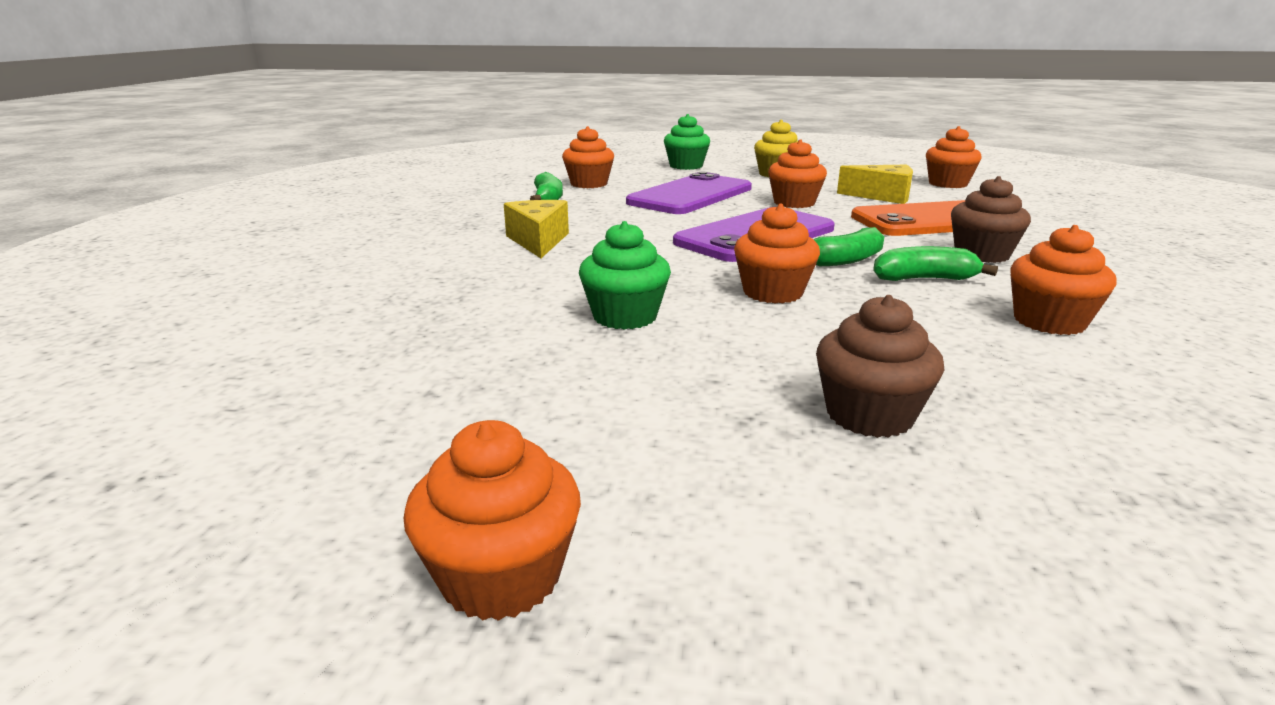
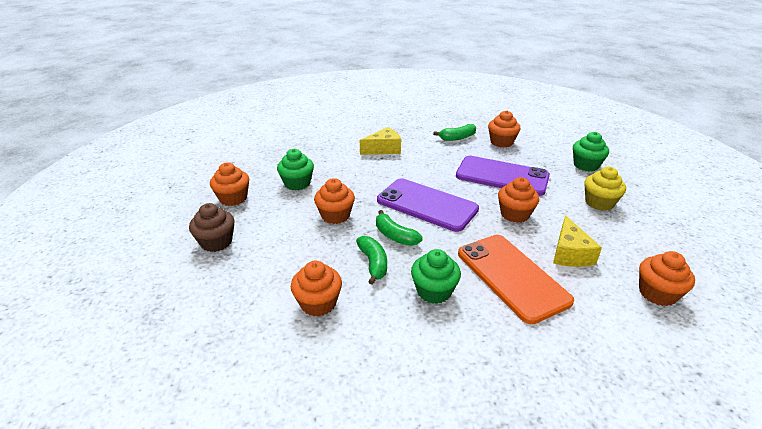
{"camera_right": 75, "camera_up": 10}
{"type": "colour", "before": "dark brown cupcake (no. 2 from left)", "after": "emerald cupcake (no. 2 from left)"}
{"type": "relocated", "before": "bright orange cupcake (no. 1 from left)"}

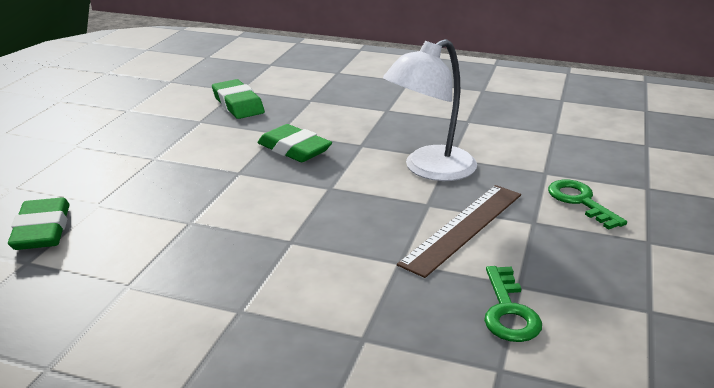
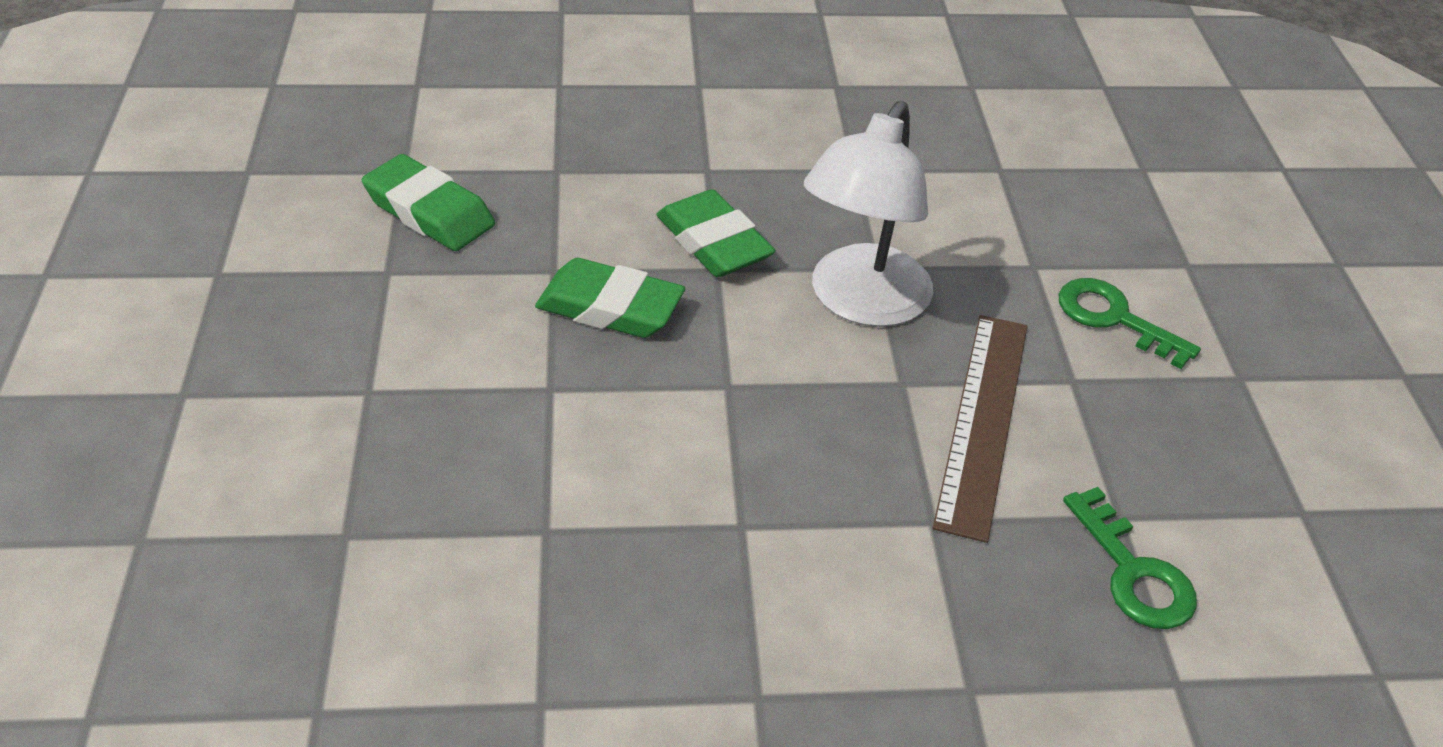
{"camera_right": -25, "camera_up": 15}
{"type": "relocated", "before": "emerald pencil eraser (no. 1 from left in the first image)", "after": "emerald pencil eraser (no. 3 from left)"}

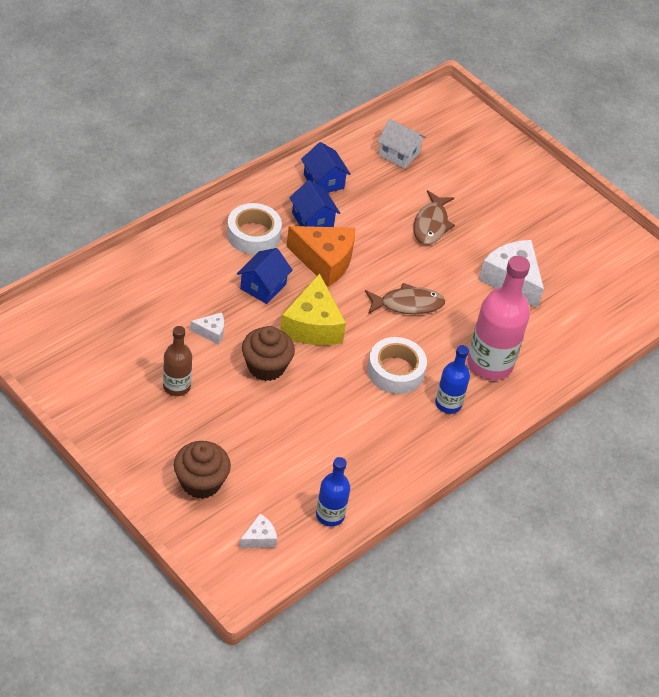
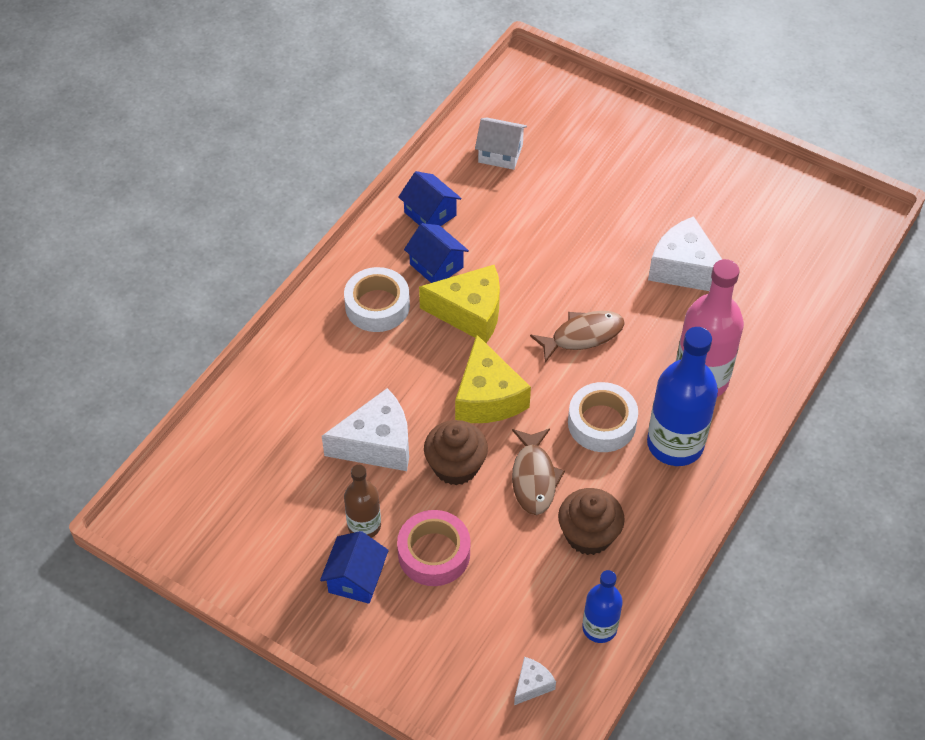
{"camera_right": -10, "camera_up": 5}
{"type": "relocated", "before": "dark brown fish (no. 2 from left in the first image)", "after": "dark brown fish (no. 1 from left)"}
{"type": "colour", "before": "bright orange cheese", "after": "bright yellow cheese (no. 1 from left)"}
{"type": "relocated", "before": "royal blue house (no. 1 from left)"}
{"type": "size", "before": "snow-white cheese (no. 1 from left)", "scale": 2.1}
{"type": "size", "before": "royal blue bottle (no. 2 from left)", "scale": 1.77}
{"type": "relocated", "before": "dark brown cupcake (no. 1 from left in the first image)", "after": "dark brown cupcake (no. 2 from left)"}
{"type": "appeared", "after": "rose-pink sticky tape"}

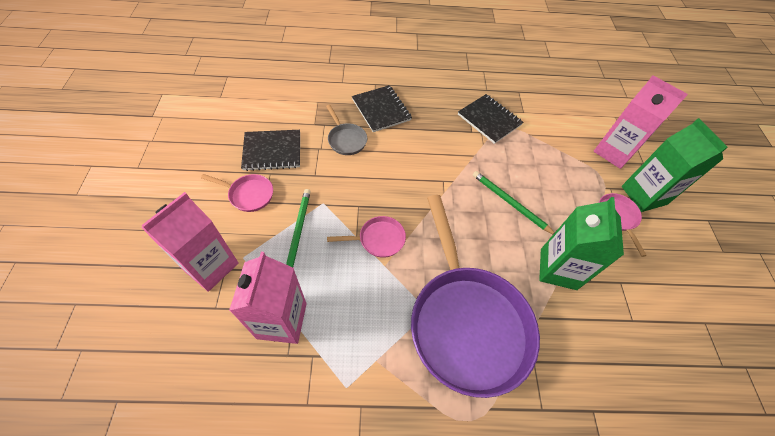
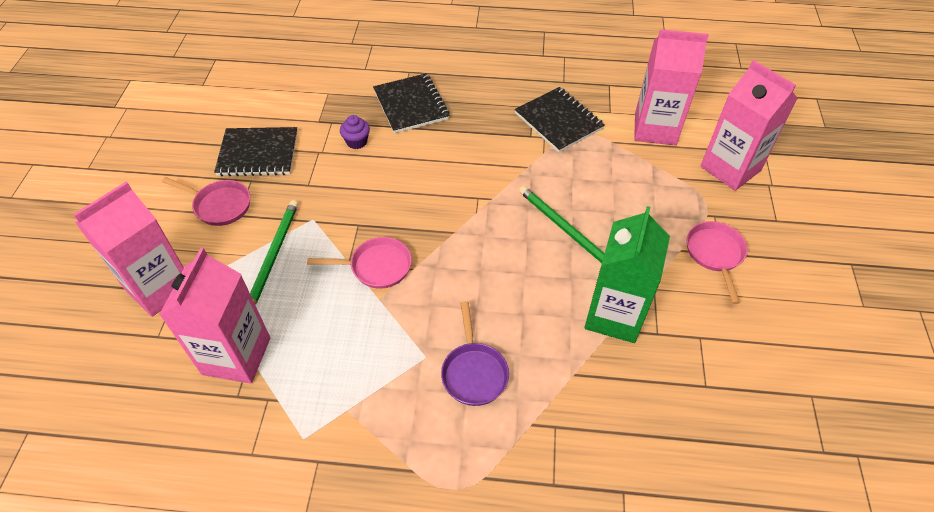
{"camera_right": 10, "camera_up": -5}
{"type": "exchanged", "before": "ash-grey pan", "after": "royal purple cupcake"}
{"type": "missing", "before": "emerald carton (no. 2 from left)"}
{"type": "size", "before": "royal purple pan", "scale": 0.41}
{"type": "appeared", "after": "rose-pink carton (no. 3 from left)"}

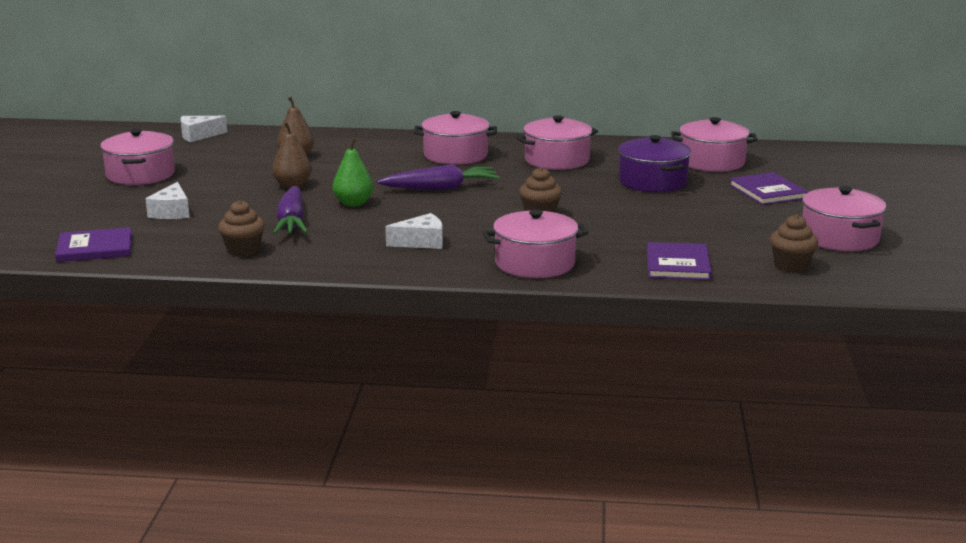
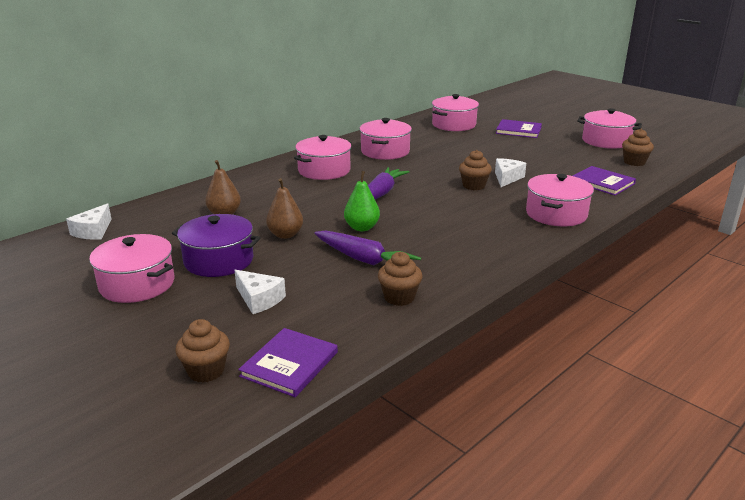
{"camera_right": -50, "camera_up": 5}
{"type": "relocated", "before": "royal purple cooking pot"}
{"type": "relocated", "before": "snow-white cheese (no. 3 from left)"}
{"type": "appeared", "after": "dark brown cupcake (no. 1 from left)"}

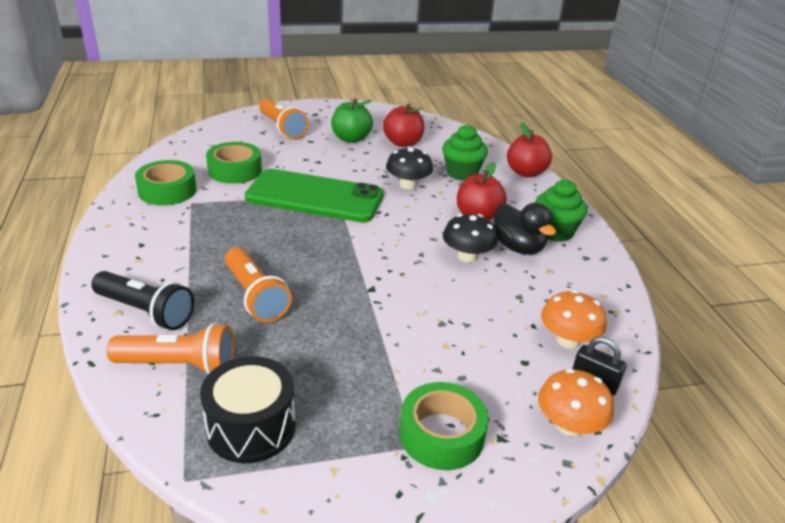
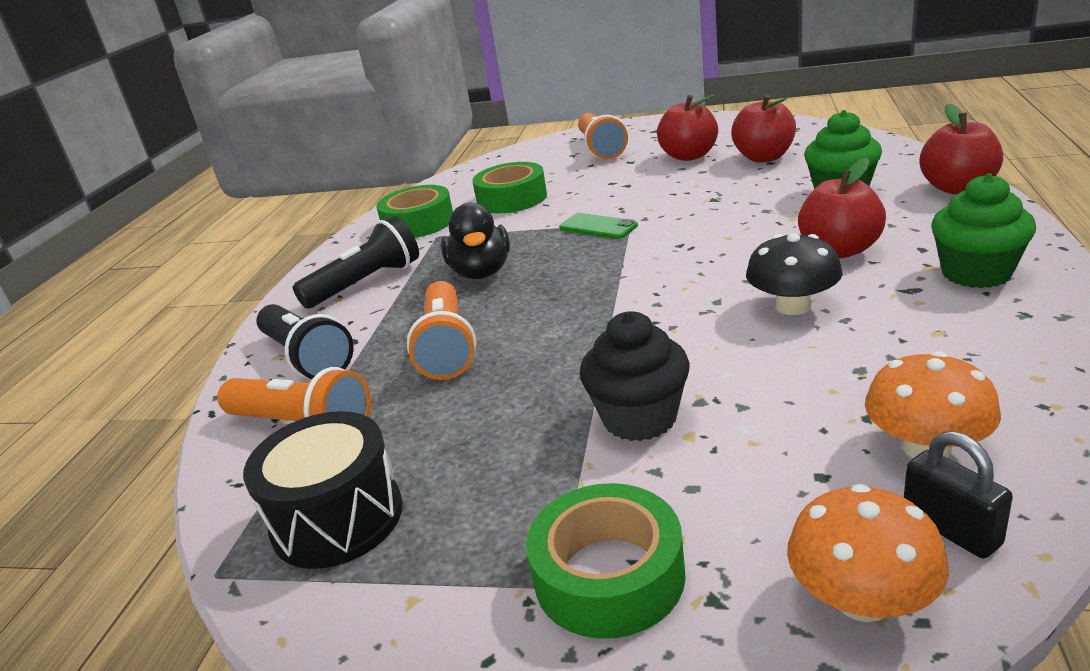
{"camera_right": 30, "camera_up": -5}
{"type": "colour", "before": "emerald apple fruit", "after": "scarlet apple fruit (no. 1 from left)"}
{"type": "missing", "before": "jet-black toadstool (no. 1 from left)"}
{"type": "size", "before": "emerald mobile phone", "scale": 0.41}
{"type": "relocated", "before": "jet-black toy duck"}
{"type": "appeared", "after": "jet-black pocket torch (no. 2 from left)"}
{"type": "appeared", "after": "jet-black cupcake"}

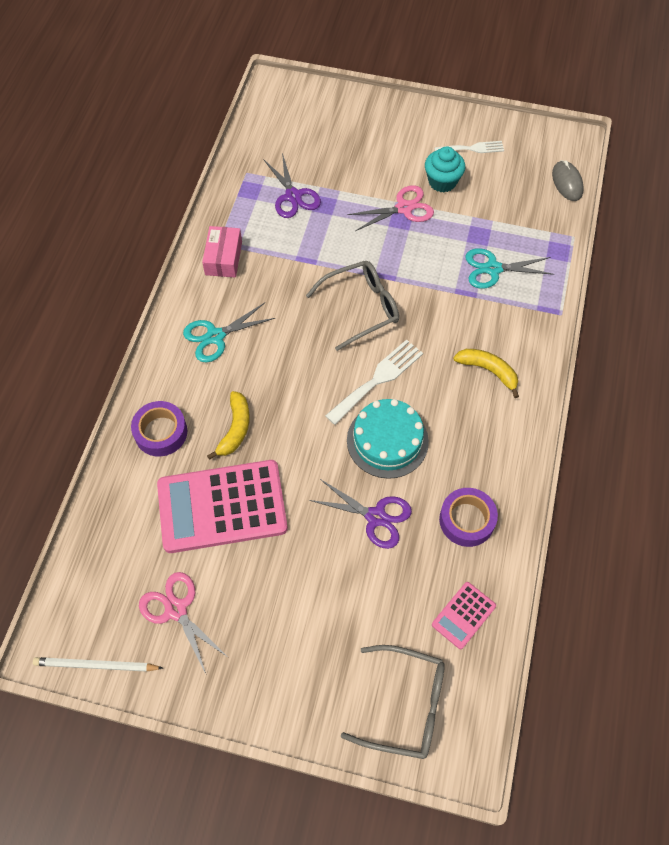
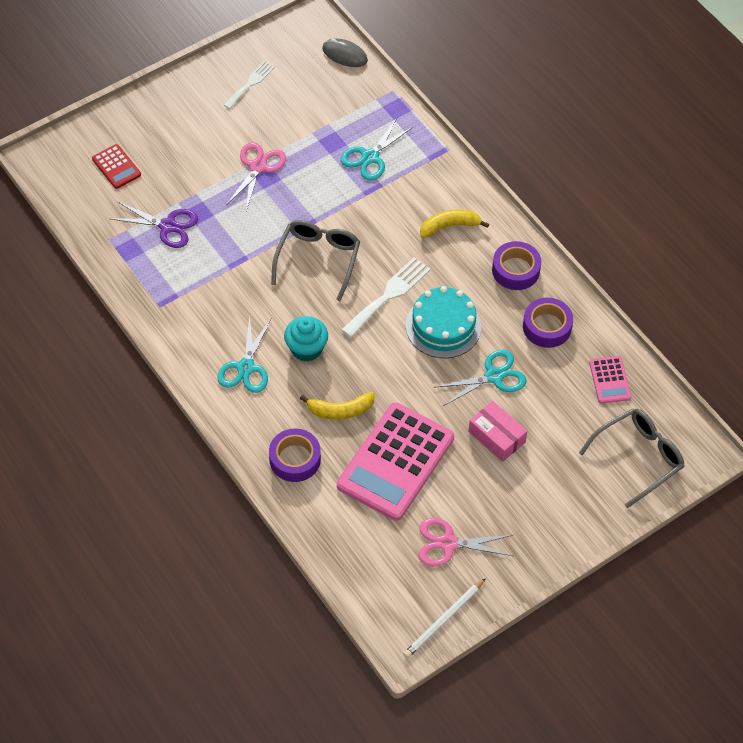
{"camera_right": -50, "camera_up": -5}
{"type": "relocated", "before": "teal cupcake"}
{"type": "relocated", "before": "rose-pink parcel"}
{"type": "spun", "before": "snow-white fork (no. 1 from left in the first image)", "turn": 45}
{"type": "spun", "before": "bright yellow banana fruit (no. 1 from left)", "turn": 120}
{"type": "colour", "before": "royal purple pair of scissors (no. 2 from left)", "after": "teal pair of scissors (no. 3 from left)"}
{"type": "appeared", "after": "scarlet pocket calculator"}
{"type": "appeared", "after": "royal purple sticky tape (no. 2 from left)"}

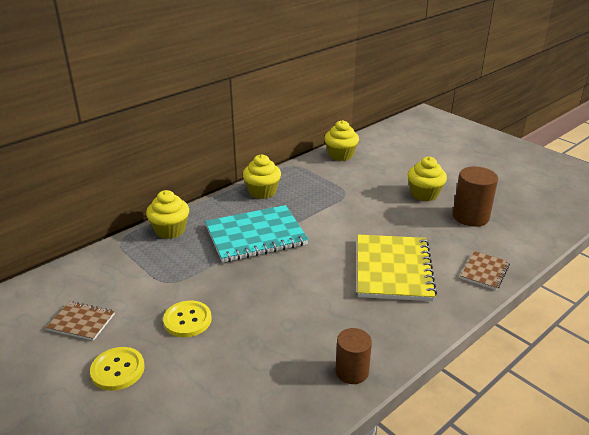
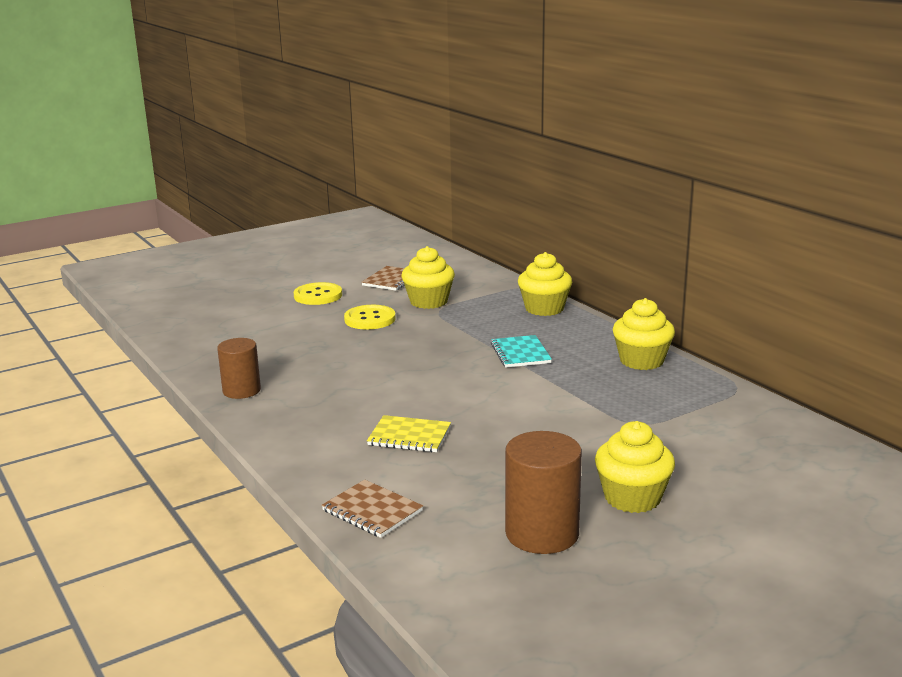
{"camera_right": 100, "camera_up": -10}
{"type": "relocated", "before": "bright yellow cupcake (no. 3 from left in the first image)", "after": "bright yellow cupcake (no. 1 from left)"}
{"type": "size", "before": "teal exercise book", "scale": 0.5}
{"type": "size", "before": "bright yellow exercise book", "scale": 0.5}

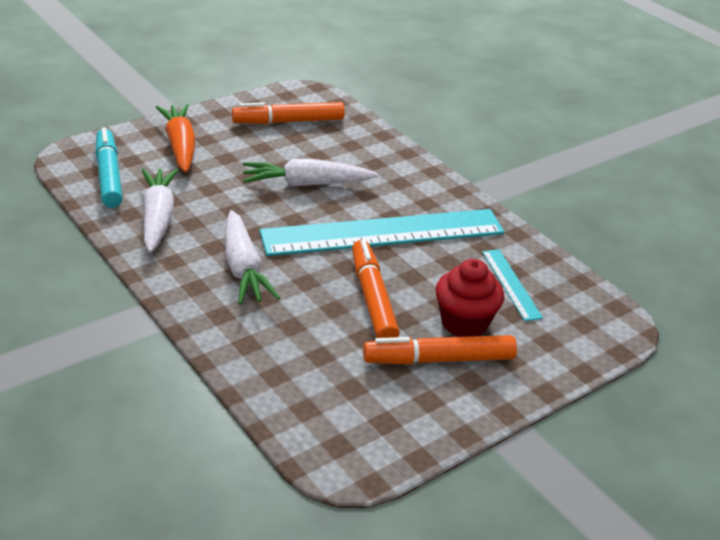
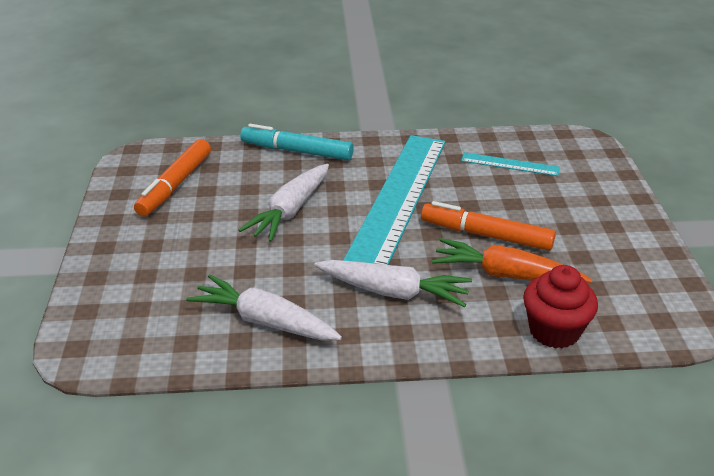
{"camera_right": -55, "camera_up": 0}
{"type": "relocated", "before": "bright orange root vegetable"}
{"type": "relocated", "before": "teal marker"}
{"type": "relocated", "before": "scarlet cupcake"}
{"type": "missing", "before": "bright orange marker (no. 3 from left)"}

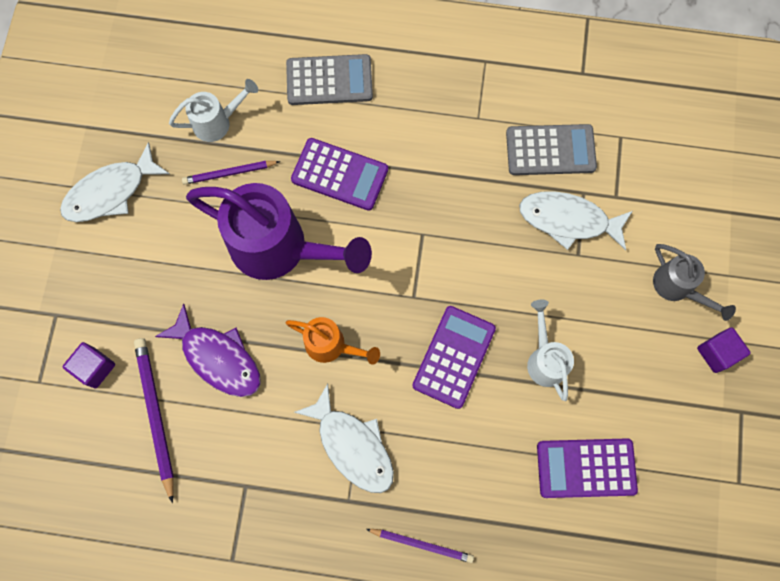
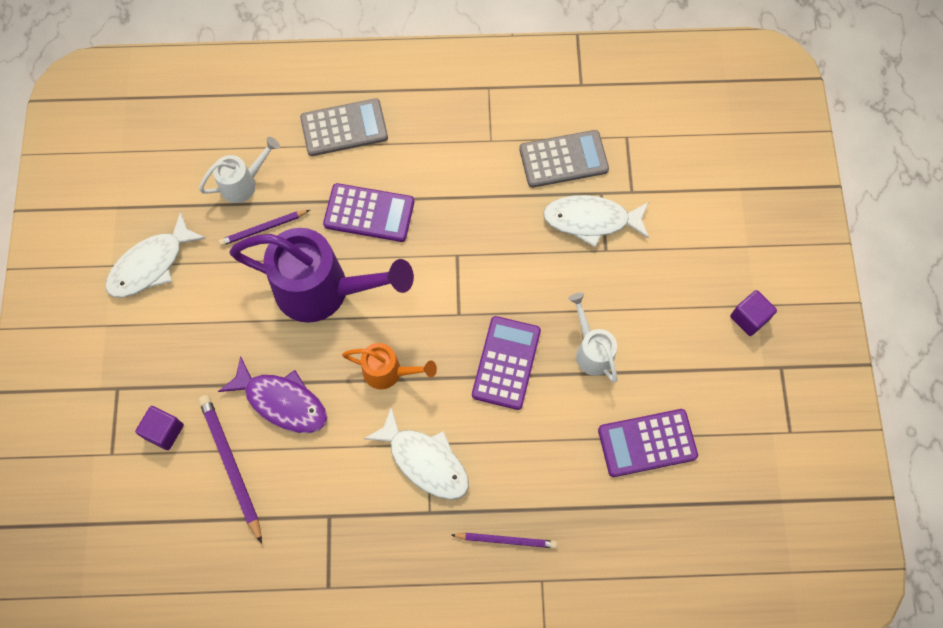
{"camera_right": -10, "camera_up": -5}
{"type": "missing", "before": "ash-grey watering can"}

